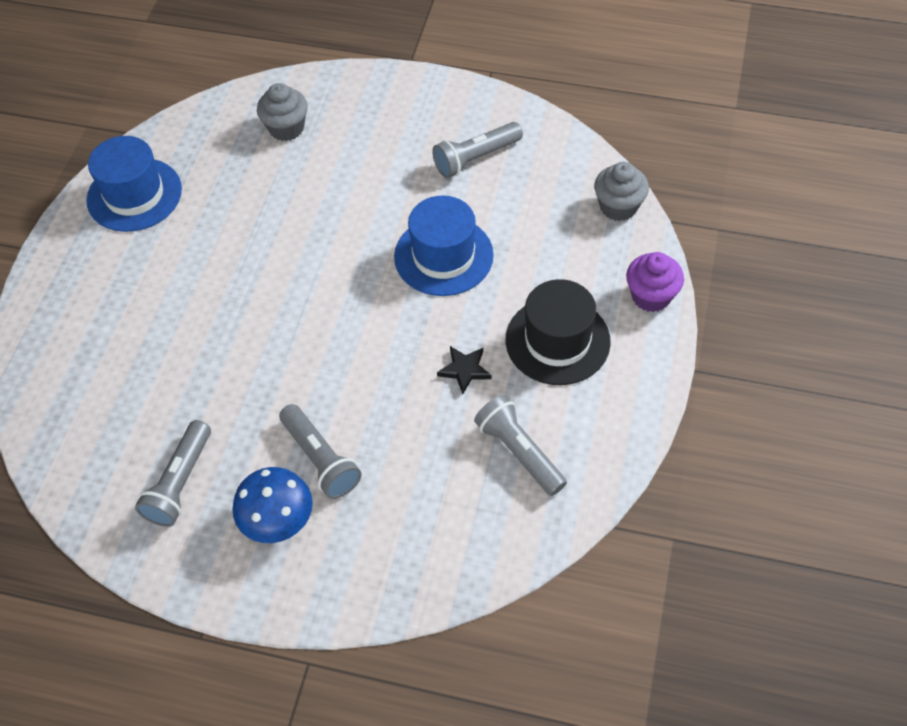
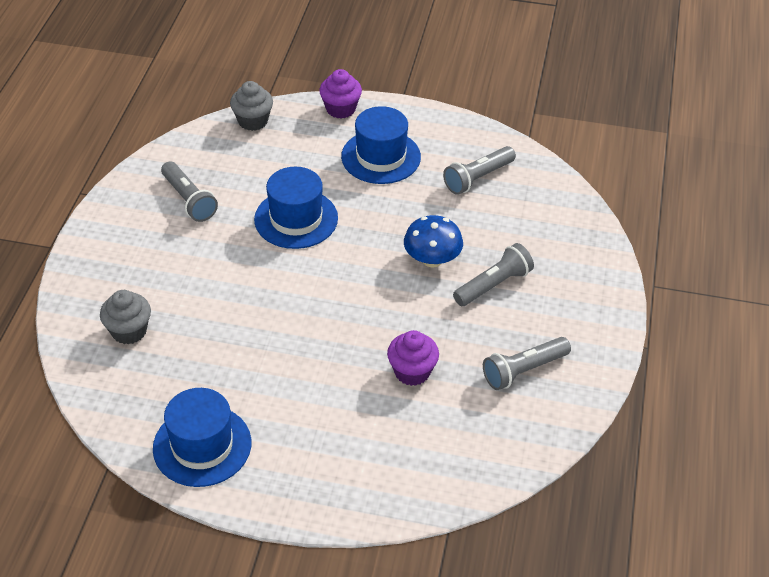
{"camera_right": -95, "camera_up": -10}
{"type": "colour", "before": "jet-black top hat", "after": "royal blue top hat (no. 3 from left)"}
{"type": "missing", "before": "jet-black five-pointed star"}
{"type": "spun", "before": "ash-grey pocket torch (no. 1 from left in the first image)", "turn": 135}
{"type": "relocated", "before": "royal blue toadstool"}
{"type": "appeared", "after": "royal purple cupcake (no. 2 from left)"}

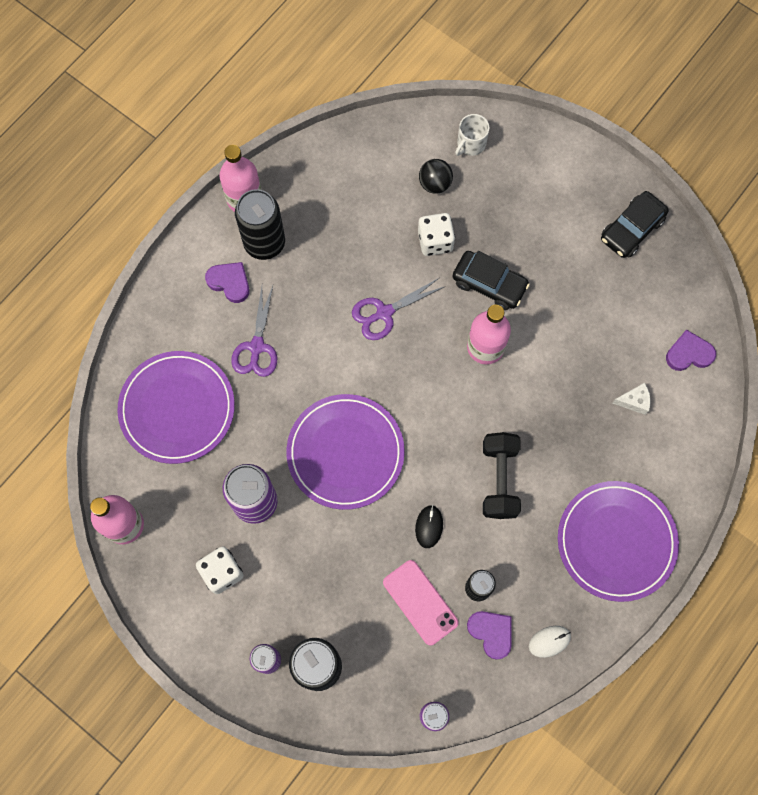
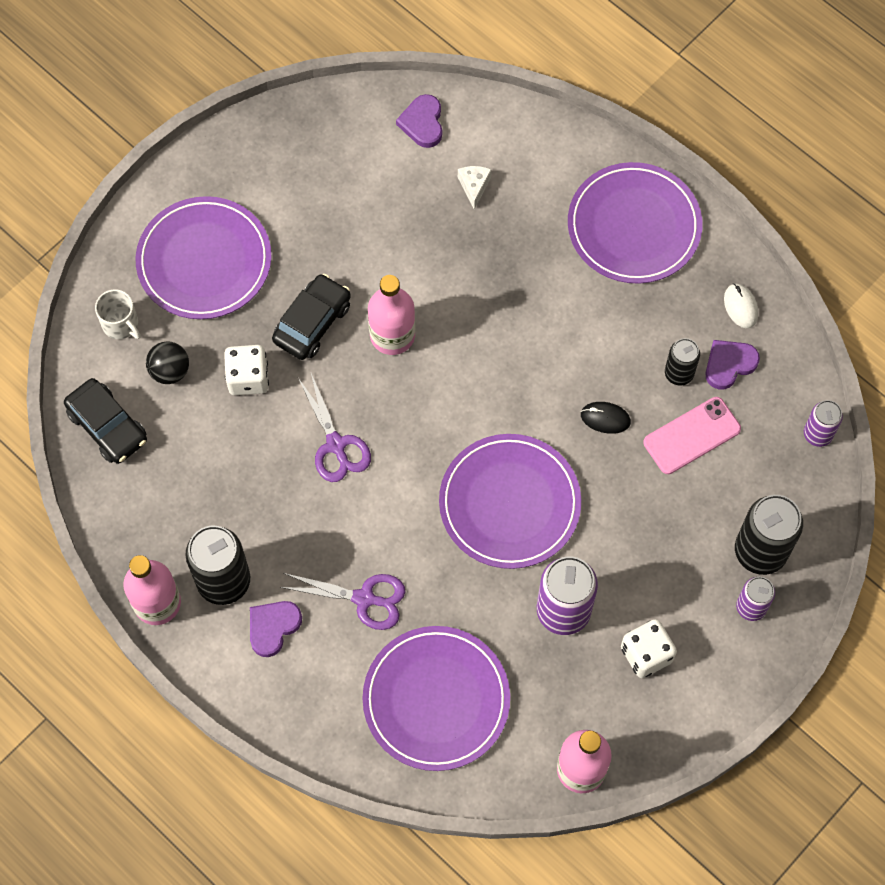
{"camera_right": -85, "camera_up": -5}
{"type": "relocated", "before": "jet-black automobile (no. 2 from left in the first image)", "after": "jet-black automobile (no. 1 from left)"}
{"type": "missing", "before": "jet-black dumbbell"}
{"type": "appeared", "after": "royal purple flat dish (no. 1 from left)"}

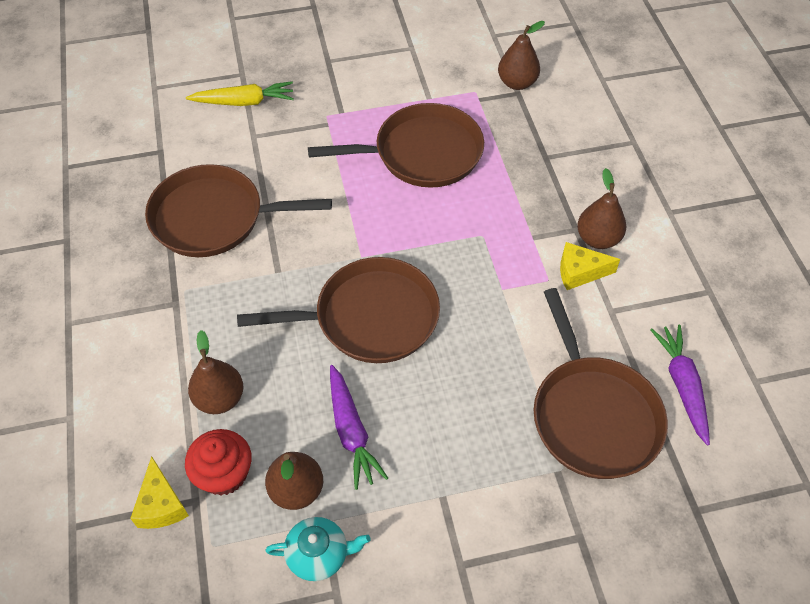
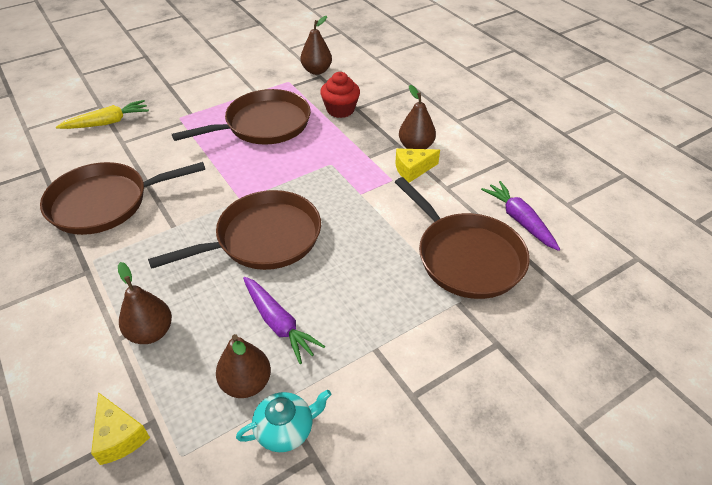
{"camera_right": -20, "camera_up": -10}
{"type": "relocated", "before": "scarlet cupcake"}

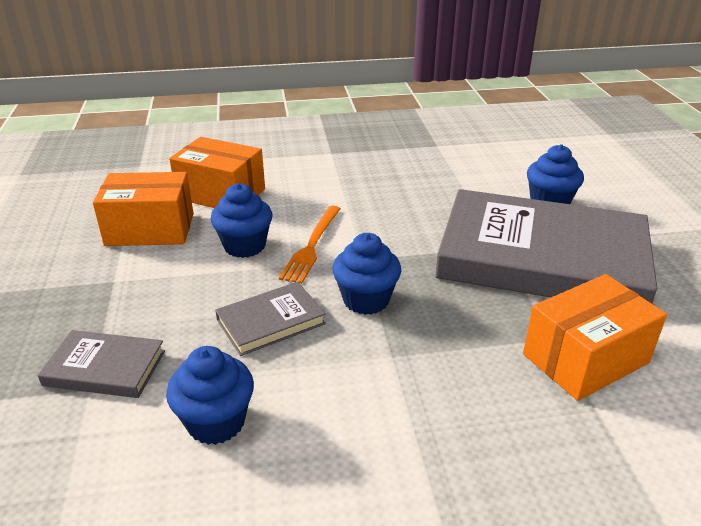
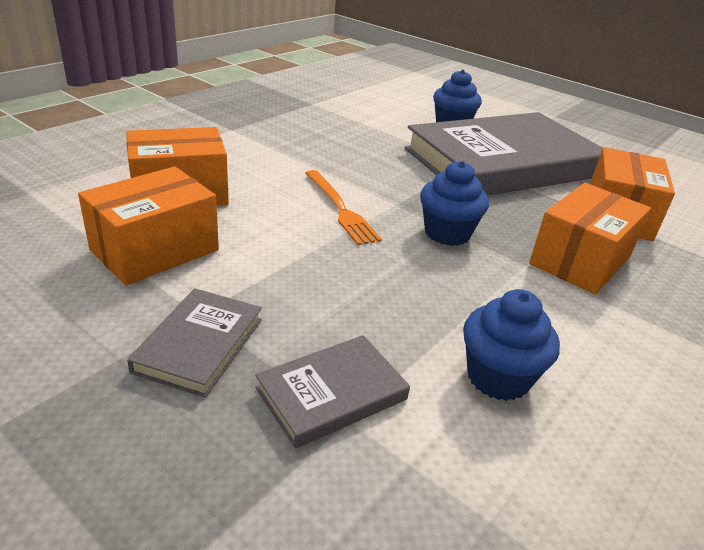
{"camera_right": -45, "camera_up": 0}
{"type": "missing", "before": "royal blue cupcake (no. 2 from left)"}
{"type": "relocated", "before": "ash-grey book (no. 2 from left in the first image)", "after": "ash-grey book (no. 1 from left)"}
{"type": "appeared", "after": "bright orange parcel (no. 3 from left)"}

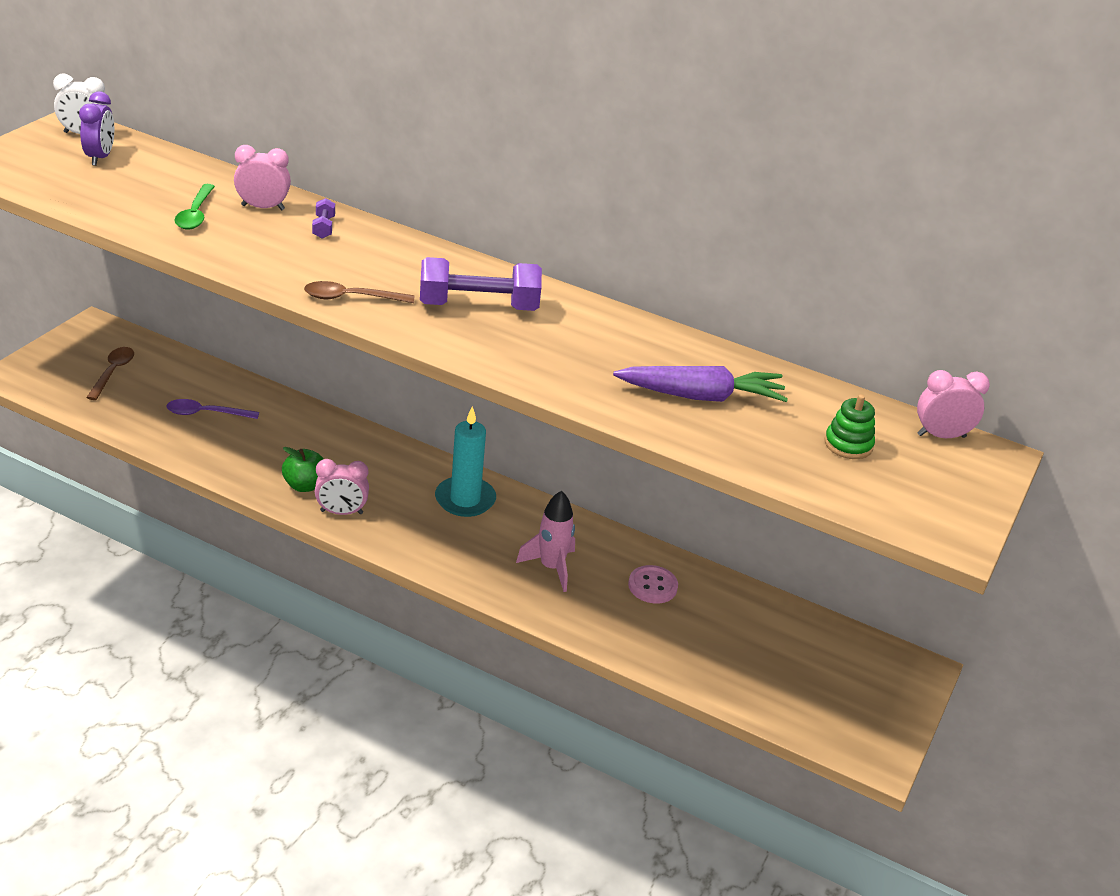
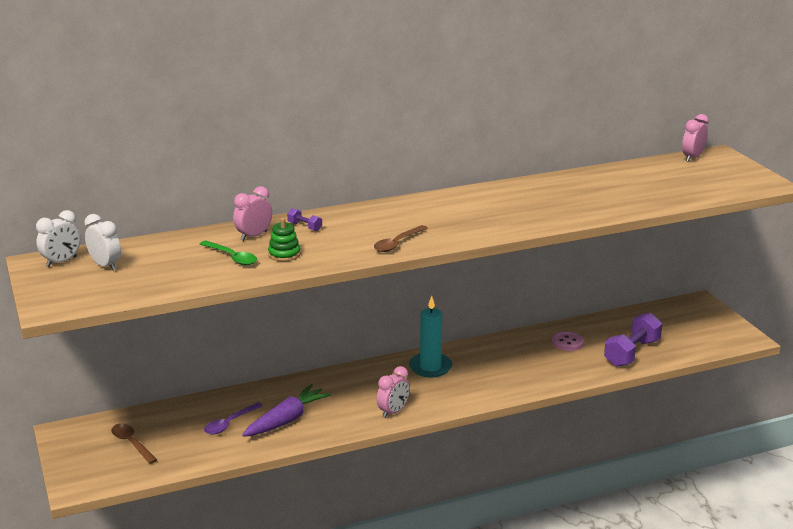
{"camera_right": -45, "camera_up": -10}
{"type": "colour", "before": "royal purple clock", "after": "snow-white clock (no. 2 from left)"}
{"type": "relocated", "before": "royal purple dumbbell (no. 2 from left)"}
{"type": "relocated", "before": "royal purple root vegetable"}
{"type": "relocated", "before": "emerald ring stacker"}
{"type": "missing", "before": "emerald apple fruit"}
{"type": "missing", "before": "rose-pink rocket"}

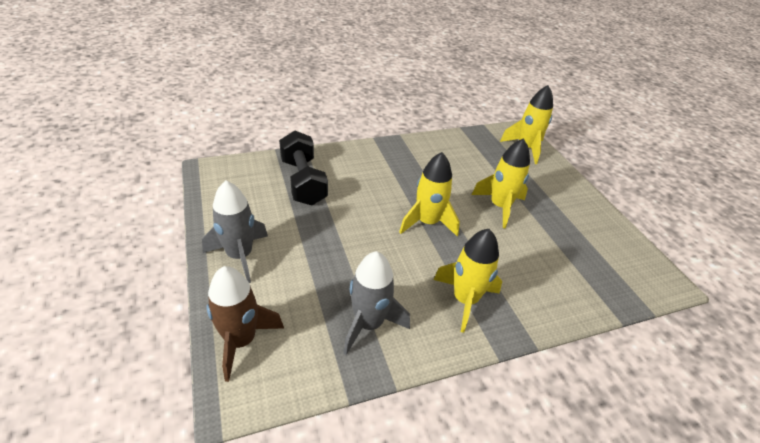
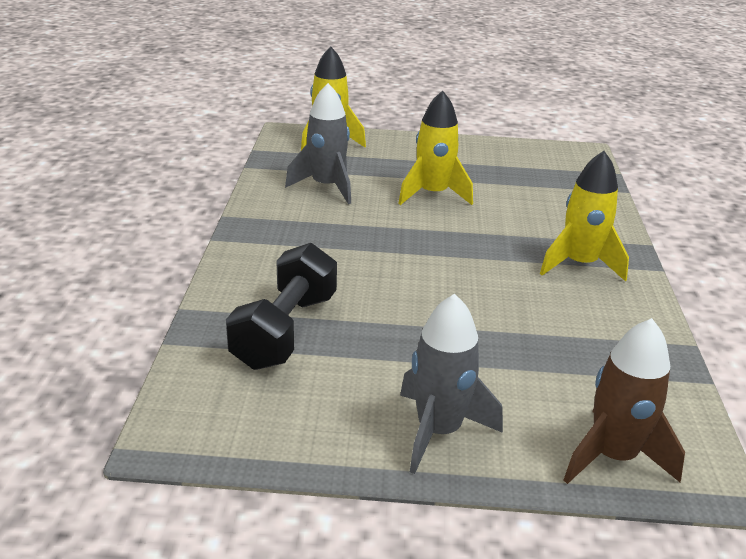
{"camera_right": -65, "camera_up": -10}
{"type": "spun", "before": "jet-black dumbbell", "turn": -75}
{"type": "missing", "before": "bright yellow rocket (no. 1 from left)"}
{"type": "relocated", "before": "ash-grey rocket (no. 2 from left in the first image)", "after": "ash-grey rocket (no. 1 from left)"}

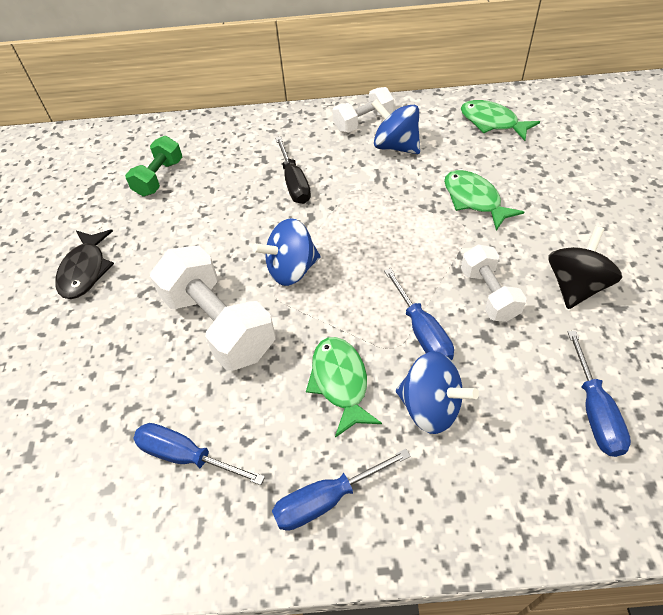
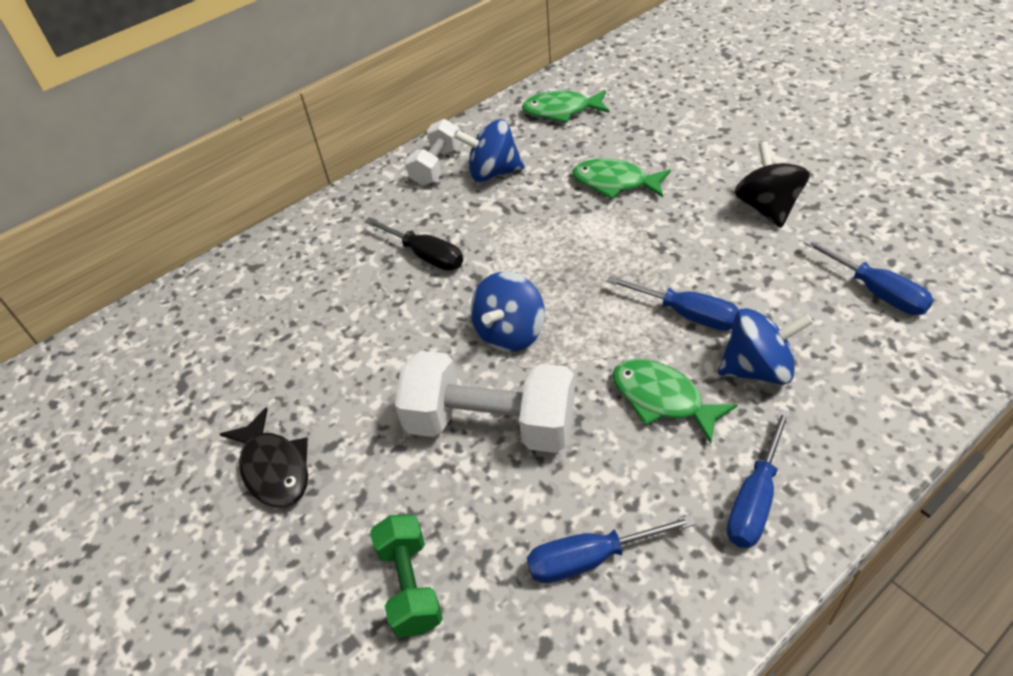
{"camera_right": -35, "camera_up": -5}
{"type": "relocated", "before": "emerald dumbbell"}
{"type": "missing", "before": "snow-white dumbbell (no. 3 from left)"}

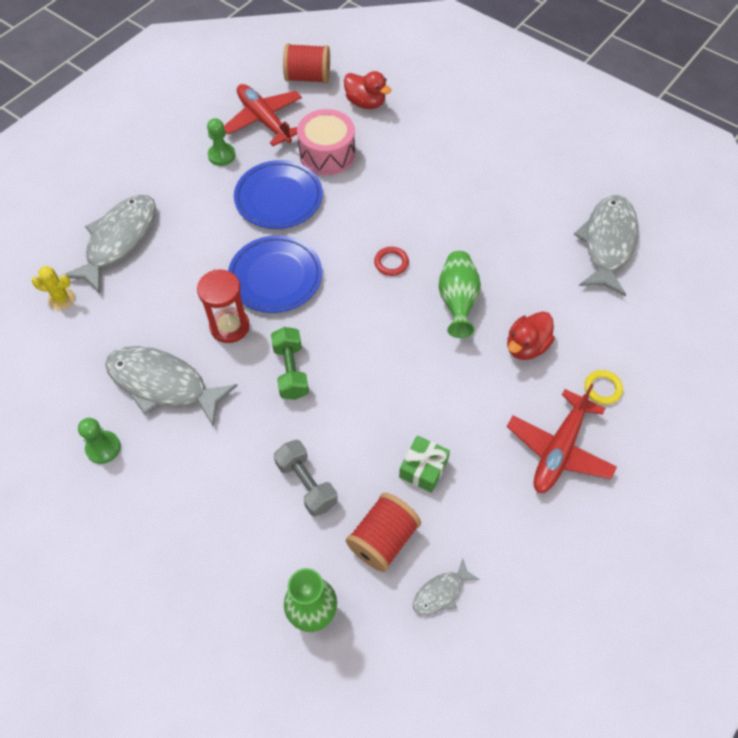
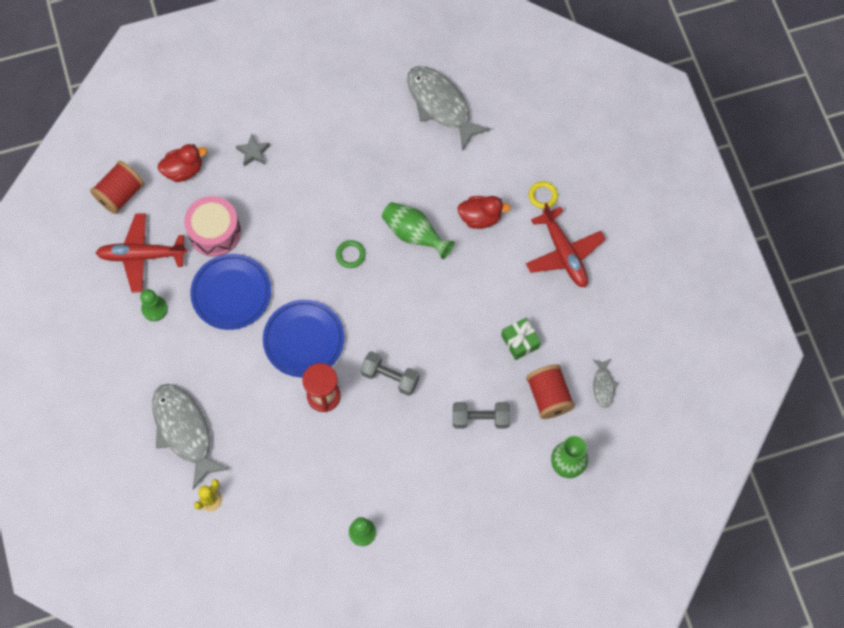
{"camera_right": -55, "camera_up": 10}
{"type": "colour", "before": "scarlet hoop", "after": "emerald hoop"}
{"type": "spun", "before": "scarlet toy duck (no. 2 from left)", "turn": -75}
{"type": "colour", "before": "emerald dumbbell", "after": "ash-grey dumbbell (no. 1 from left)"}
{"type": "missing", "before": "ash-grey fish (no. 2 from left)"}
{"type": "appeared", "after": "ash-grey five-pointed star"}

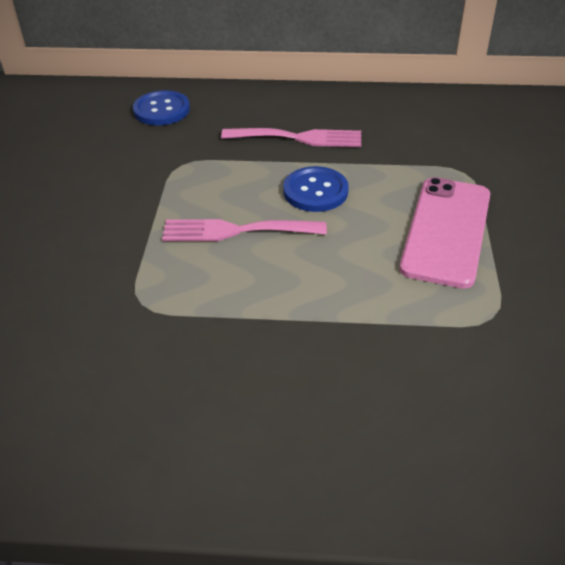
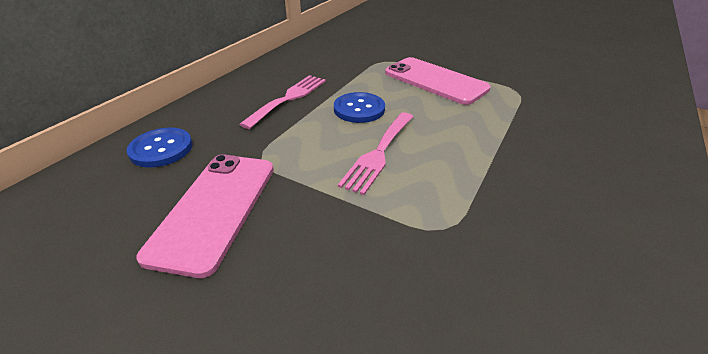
{"camera_right": -65, "camera_up": -5}
{"type": "appeared", "after": "rose-pink mobile phone (no. 1 from left)"}

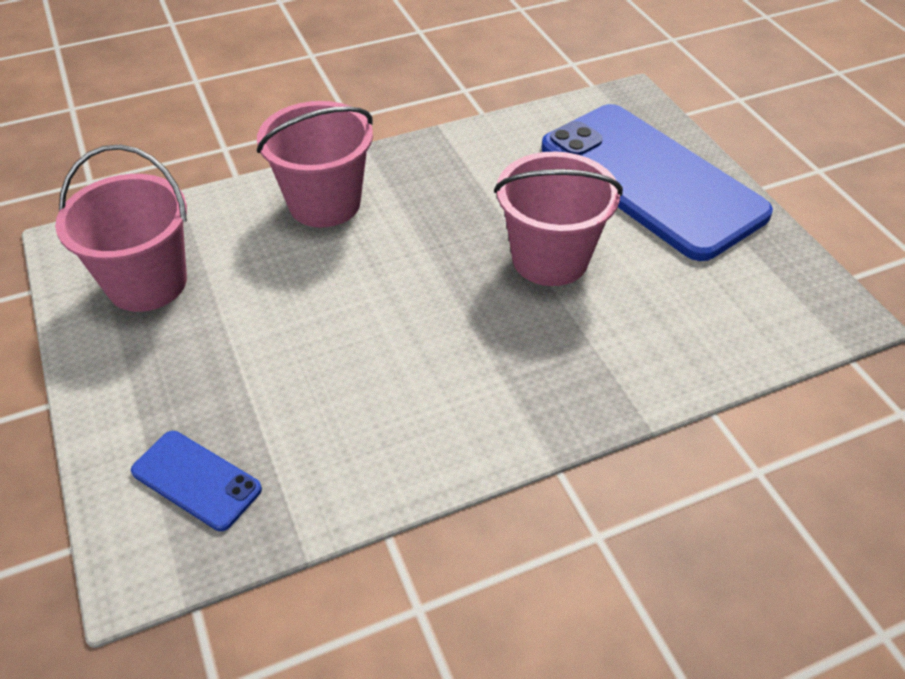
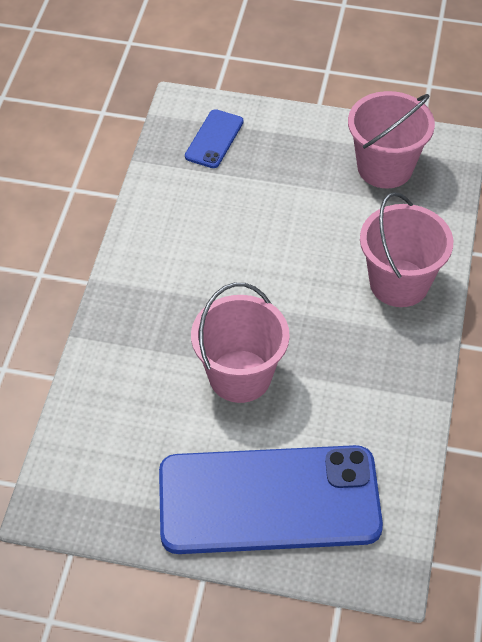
{"camera_right": 125, "camera_up": 5}
{"type": "spun", "before": "royal blue mobile phone (no. 1 from left)", "turn": -45}

